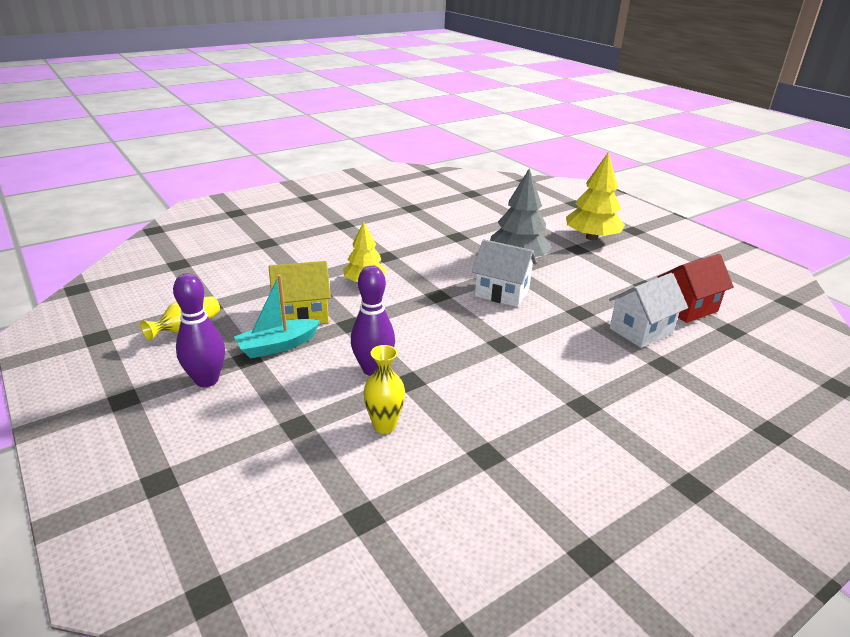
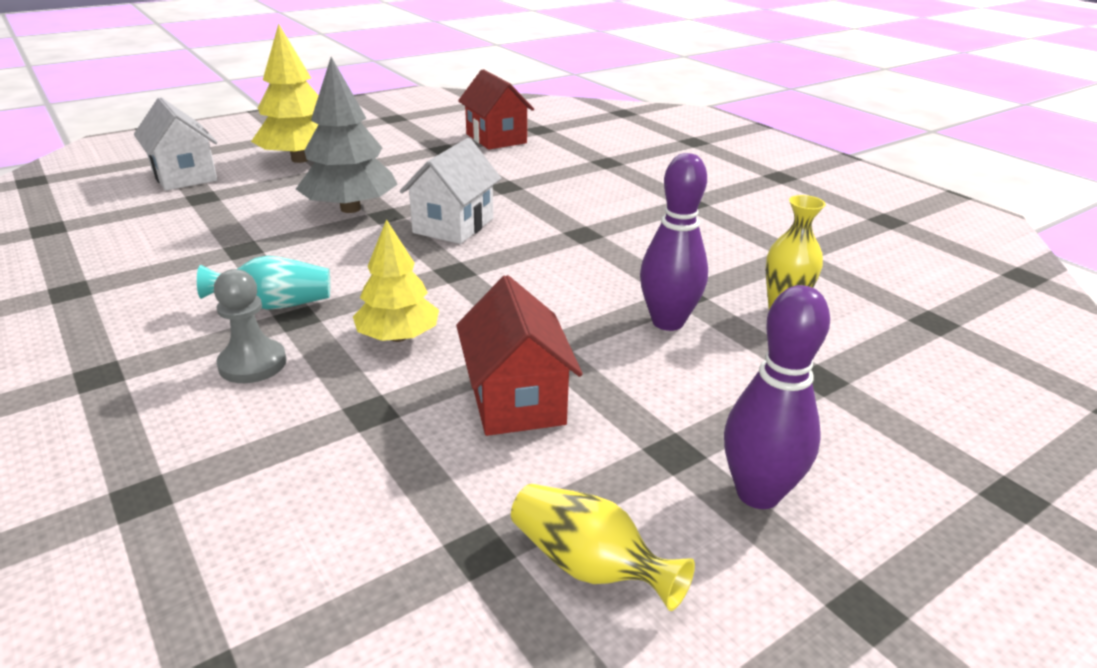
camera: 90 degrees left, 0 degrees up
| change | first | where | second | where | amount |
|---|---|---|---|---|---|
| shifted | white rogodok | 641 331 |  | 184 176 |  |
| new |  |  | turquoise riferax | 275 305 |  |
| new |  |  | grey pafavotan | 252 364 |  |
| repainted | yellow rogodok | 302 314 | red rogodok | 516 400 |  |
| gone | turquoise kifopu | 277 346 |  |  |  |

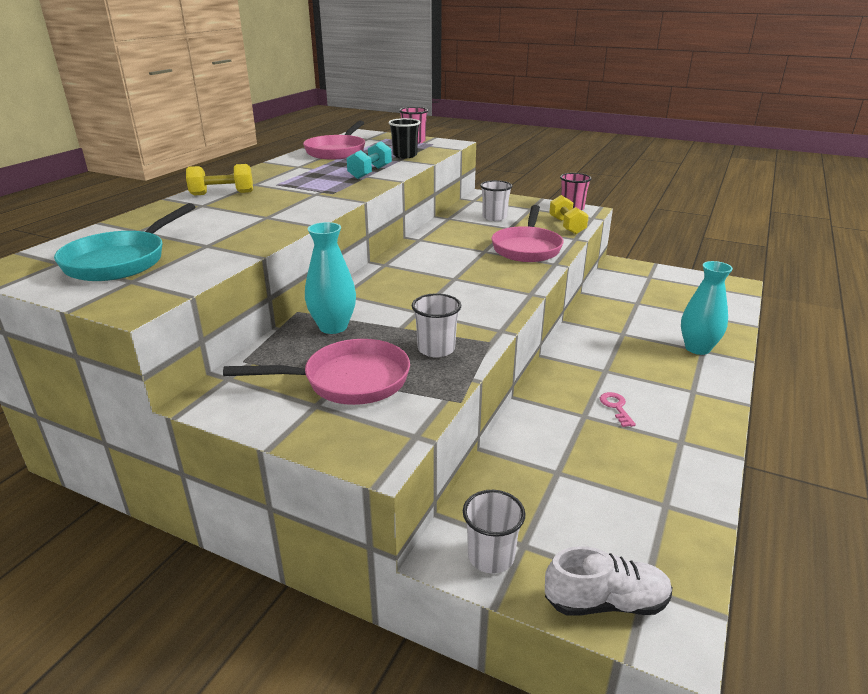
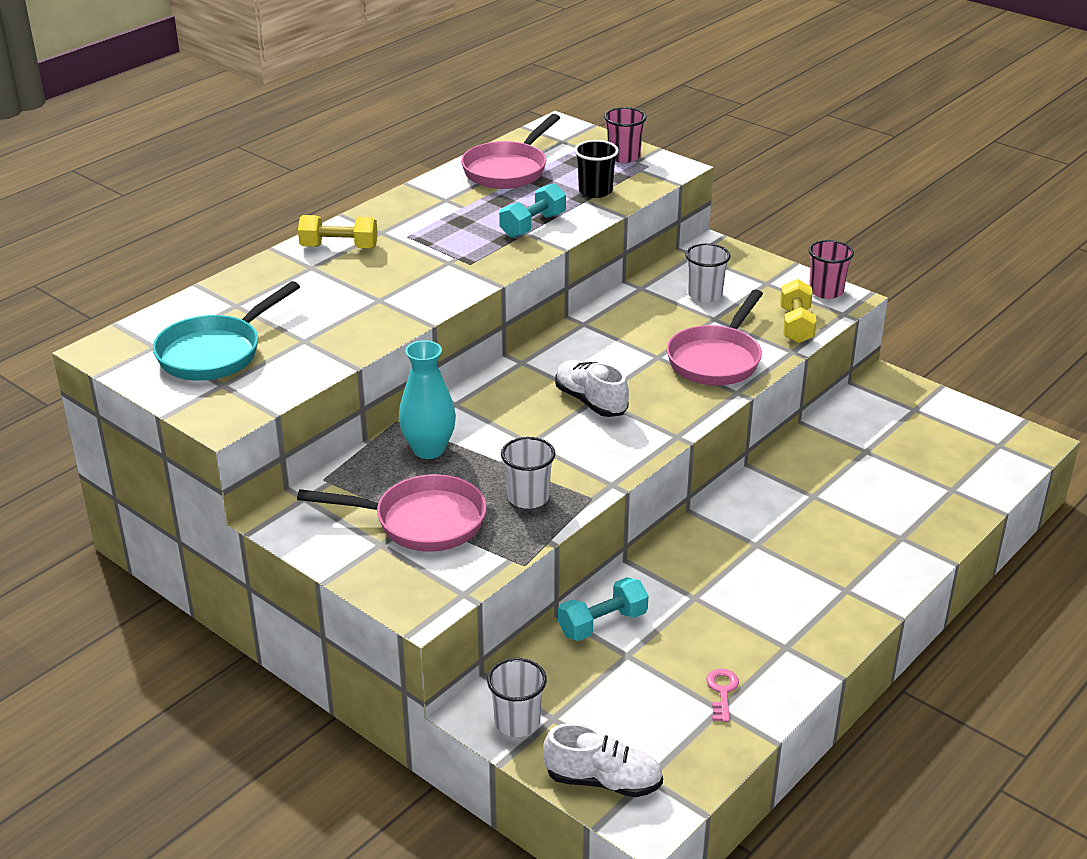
camera: 15 degrees right, 5 degrees up
| change | first | where | second | where | amount |
|---|---|---|---|---|---|
| new |  |  | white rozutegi | 590 401 |  |
| new |  |  | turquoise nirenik | 602 624 |  |
| shifted | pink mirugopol | 616 407 |  | 722 692 |  |
| gone | turquoise riferax | 697 348 |  |  |  |

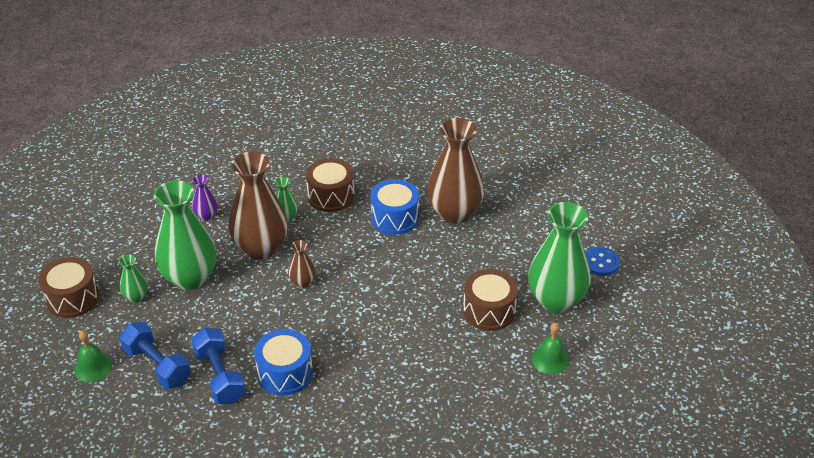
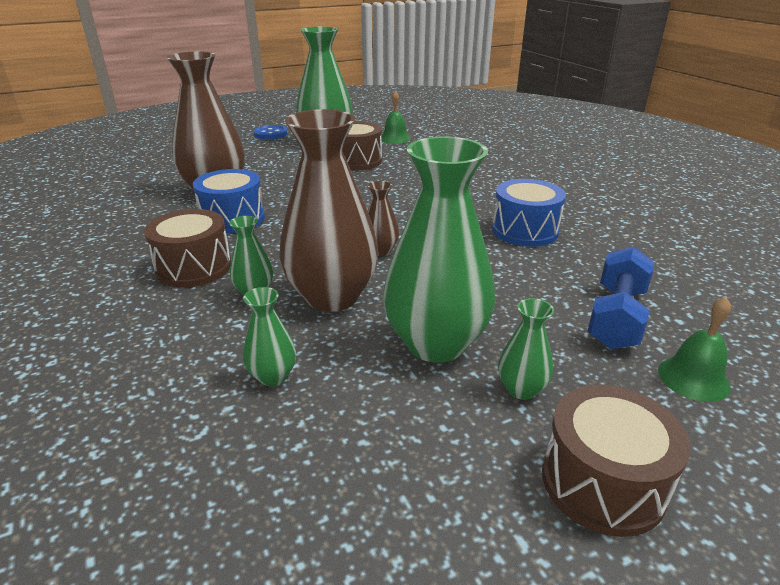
camera: 110 degrees left, 10 degrees down
| change | first | where | second | where | amount |
|---|---|---|---|---|---|
| repainted | purple riferax | 206 216 | green riferax | 273 376 |  |
| gone | blue nirenik | 220 376 |  |  |  |

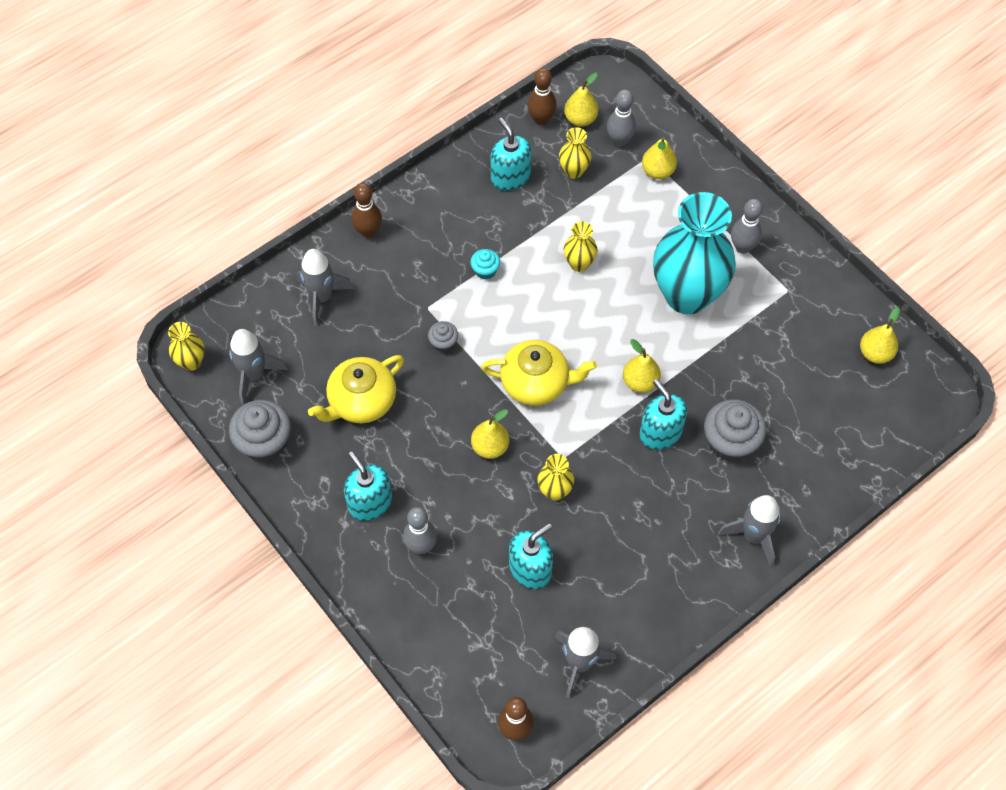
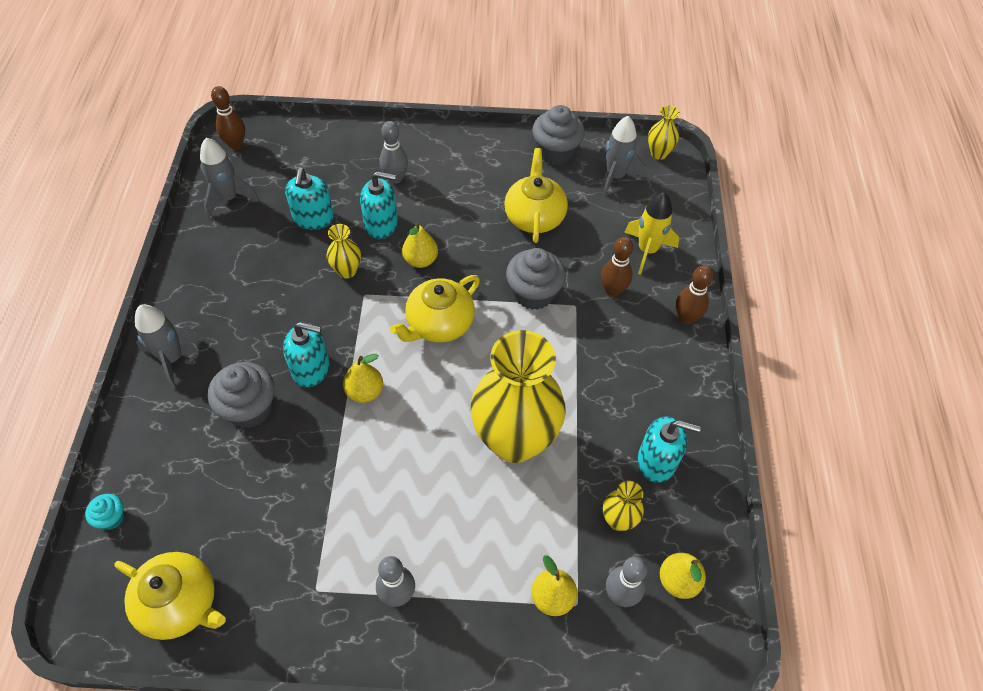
camera: 130 degrees right, 5 degrees down
| change | first | where | second | where | amount |
|---|---|---|---|---|---|
| shifted | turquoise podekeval | 485 271 |  | 111 518 |  |
| swapped | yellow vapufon | 875 353 | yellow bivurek | 180 603 |  |
| shifted | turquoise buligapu | 370 503 |  | 381 224 |  |
| scaled | yellow riferax | 579 263 |  | 514 440 | x2.35 |
| scaled | grey podekeval | 443 343 |  | 533 293 | x1.94 |
| shifted | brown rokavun | 541 119 |  | 612 290 |  |
| repainted | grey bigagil | 322 298 | yellow bigagil | 647 250 |  |
| gone | turquoise riferax | 687 295 |  |  |  |

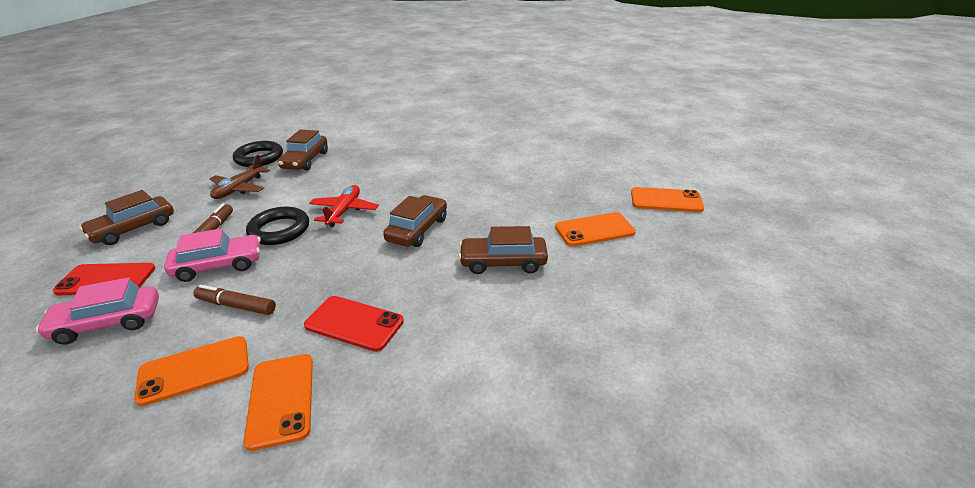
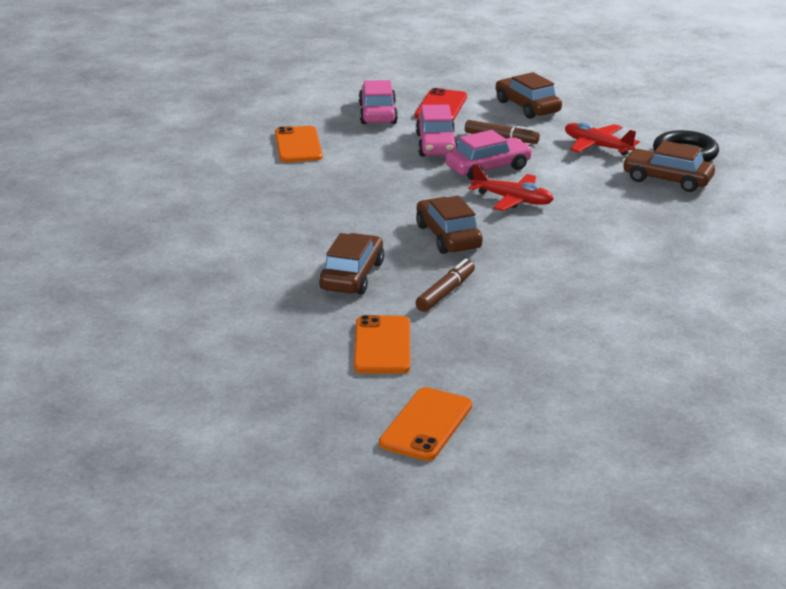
camera: 105 degrees right, 5 degrees down
| change | first | where | second | where | amount |
|---|---|---|---|---|---|
| shifted | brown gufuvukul | 236 305 |  | 446 292 |  |
| rotated | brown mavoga | 417 229 |  | 448 237 | 150 degrees counterclockwise |
| swapped | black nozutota | 279 230 | pink mavoga | 488 168 |  |
| repainted | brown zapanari | 239 189 | red zapanari | 597 146 |  |
| gone | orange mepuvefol | 281 399 |  |  |  |
| gone | red mepuvefol | 354 323 |  |  |  |

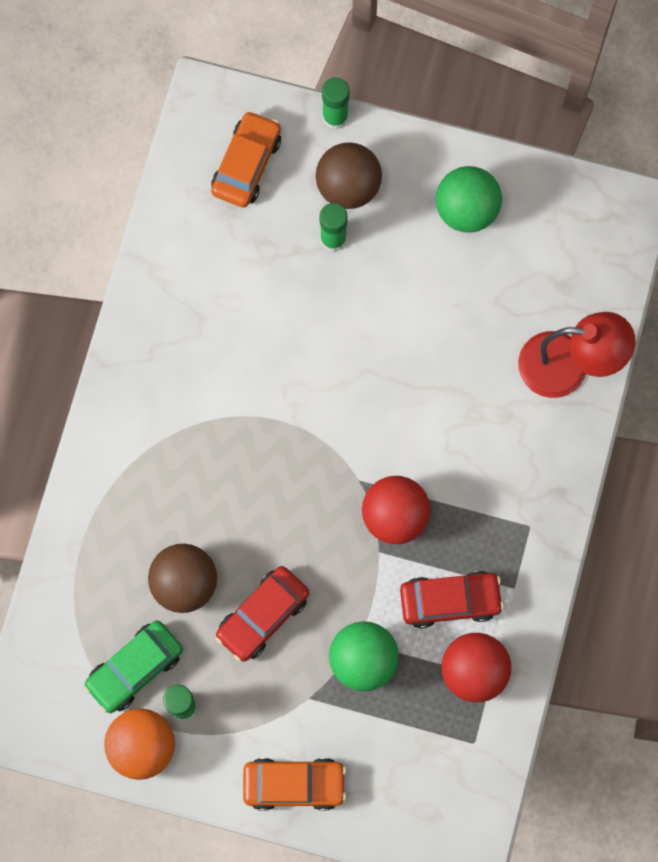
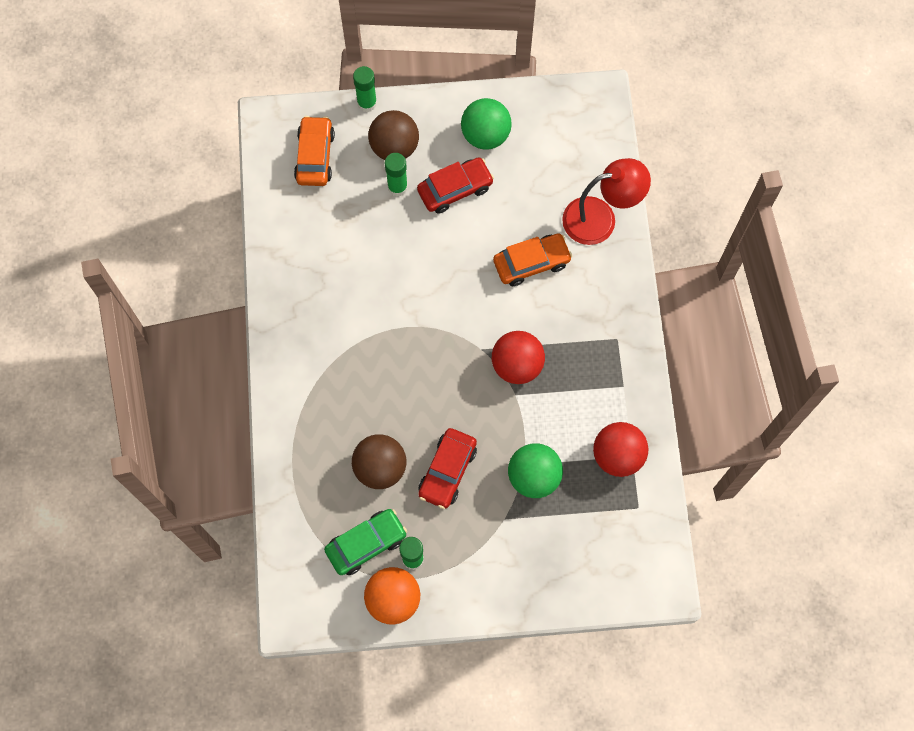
camera: 20 degrees left, 5 degrees down
| change | first | where | second | where | amount |
|---|---|---|---|---|---|
| rotated | green mavoga | 135 668 |  | 366 544 | 150 degrees counterclockwise |
| shifted | red mavoga | 450 600 |  | 455 189 |  |
| shifted | orange mavoga | 294 784 |  | 531 263 |  |

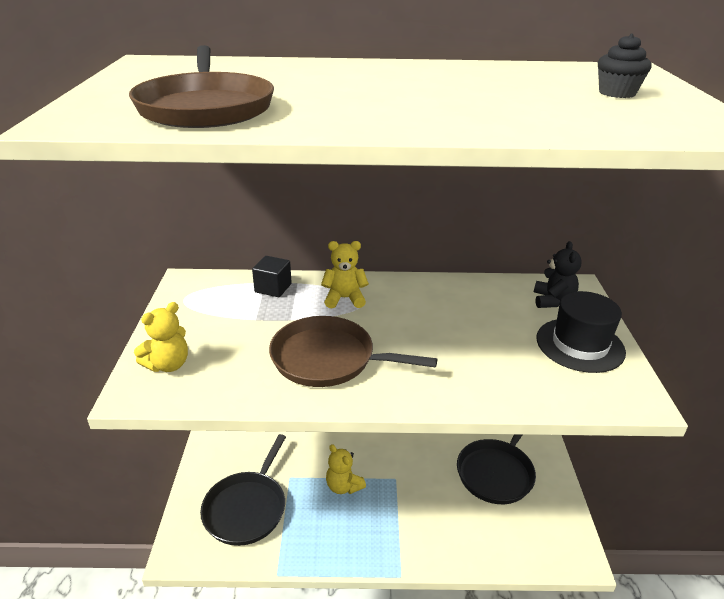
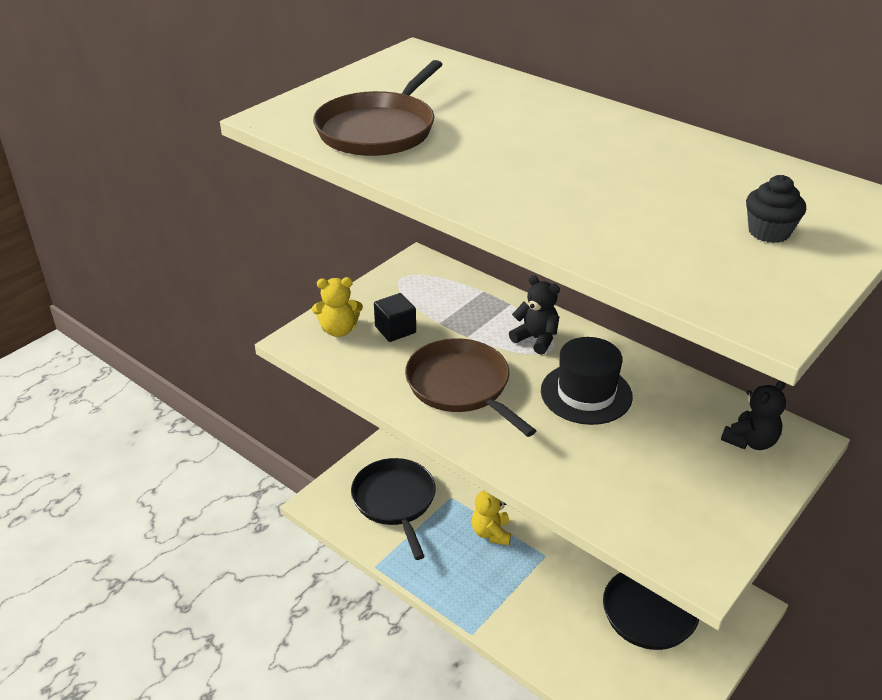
camera: 40 degrees right, 5 degrees up
| change | first | where | second | where | amount |
|---|---|---|---|---|---|
| rotated | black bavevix | 247 508 |  | 395 501 | 105 degrees clockwise |
| shifted | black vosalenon | 273 288 |  | 395 330 |  |
| repainted | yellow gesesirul | 344 298 | black gesesirul | 536 339 |  |
| shifted | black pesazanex | 580 345 |  | 586 393 |  |

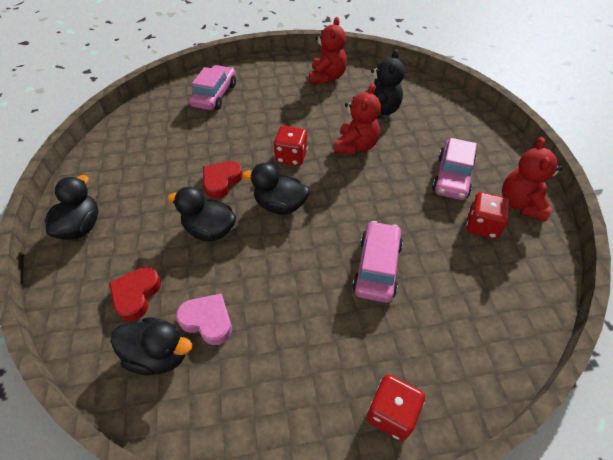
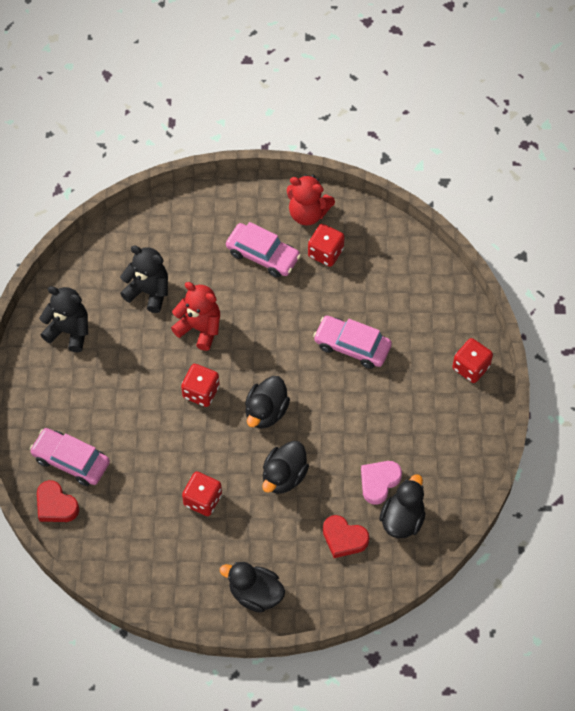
camera: 80 degrees left, 10 degrees up
| change | first | where | second | where | amount |
|---|---|---|---|---|---|
| shifted | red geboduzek | 221 181 |  | 56 505 |  |
| repainted | red gesesirul | 327 77 | black gesesirul | 69 331 |  |
| new |  |  | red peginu | 203 500 |  |

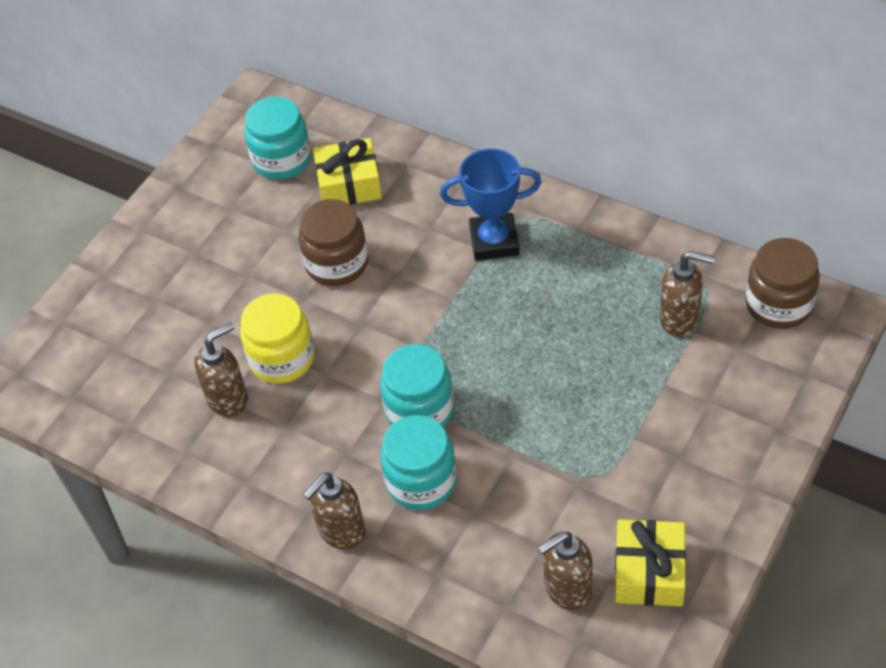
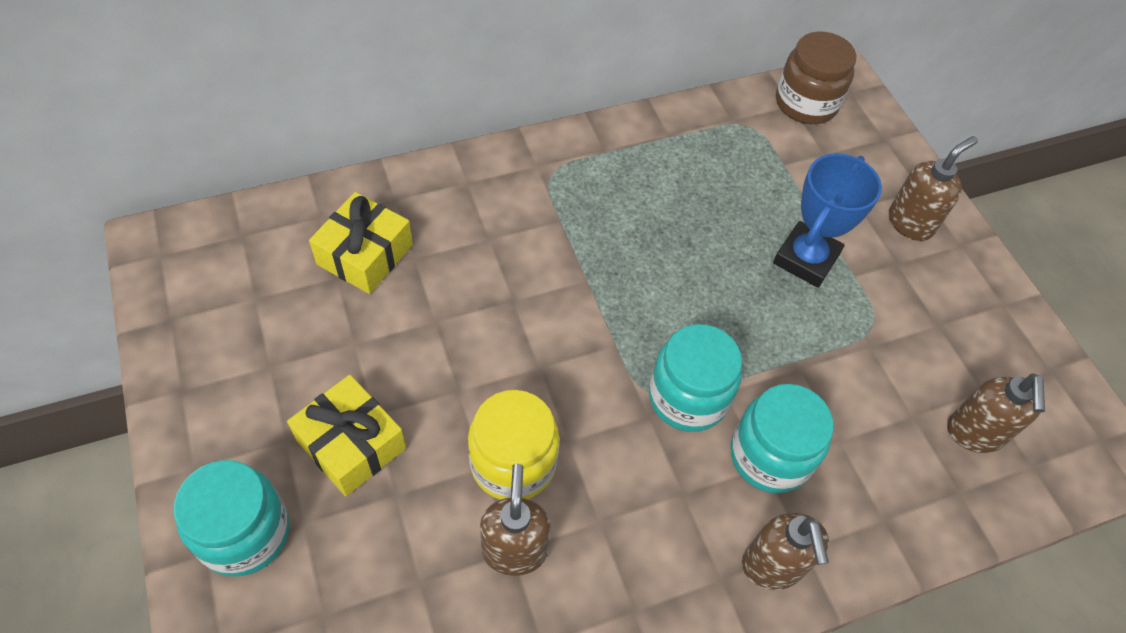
camera: 60 degrees left, 5 degrees up
| change | first | where | second | where | amount |
|---|---|---|---|---|---|
| shifted | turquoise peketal | 282 160 |  | 244 533 |  |
| shifted | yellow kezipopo | 649 572 |  | 351 444 |  |
| shifted | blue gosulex | 494 241 |  | 806 259 |  |
| shifted | brown buligapu | 680 319 |  | 910 223 |  |
| gone | brown peketal | 337 264 |  |  |  |

